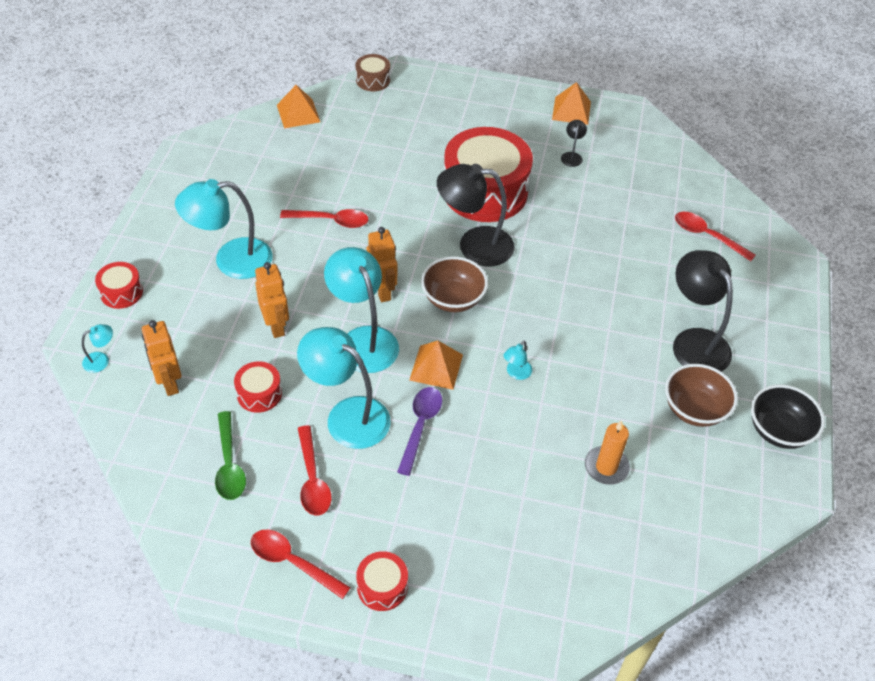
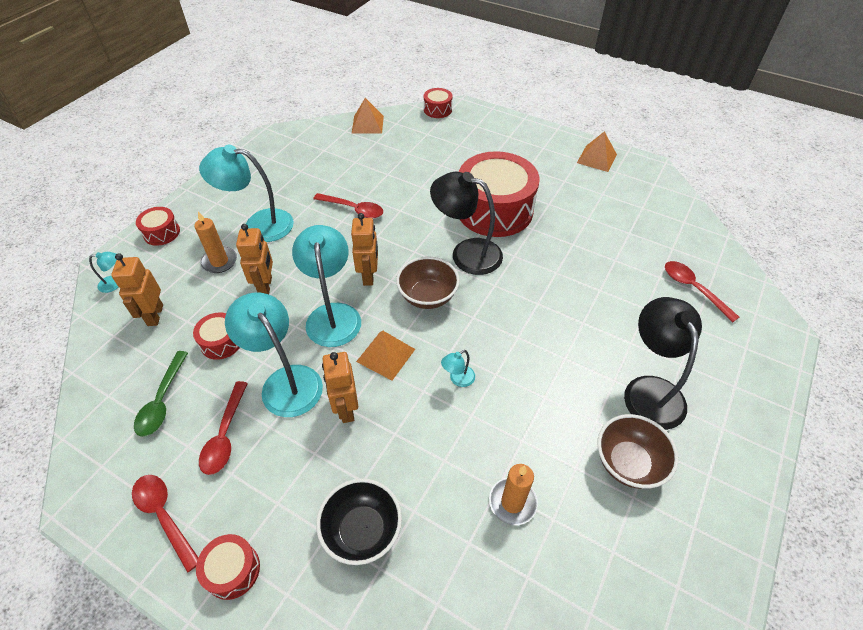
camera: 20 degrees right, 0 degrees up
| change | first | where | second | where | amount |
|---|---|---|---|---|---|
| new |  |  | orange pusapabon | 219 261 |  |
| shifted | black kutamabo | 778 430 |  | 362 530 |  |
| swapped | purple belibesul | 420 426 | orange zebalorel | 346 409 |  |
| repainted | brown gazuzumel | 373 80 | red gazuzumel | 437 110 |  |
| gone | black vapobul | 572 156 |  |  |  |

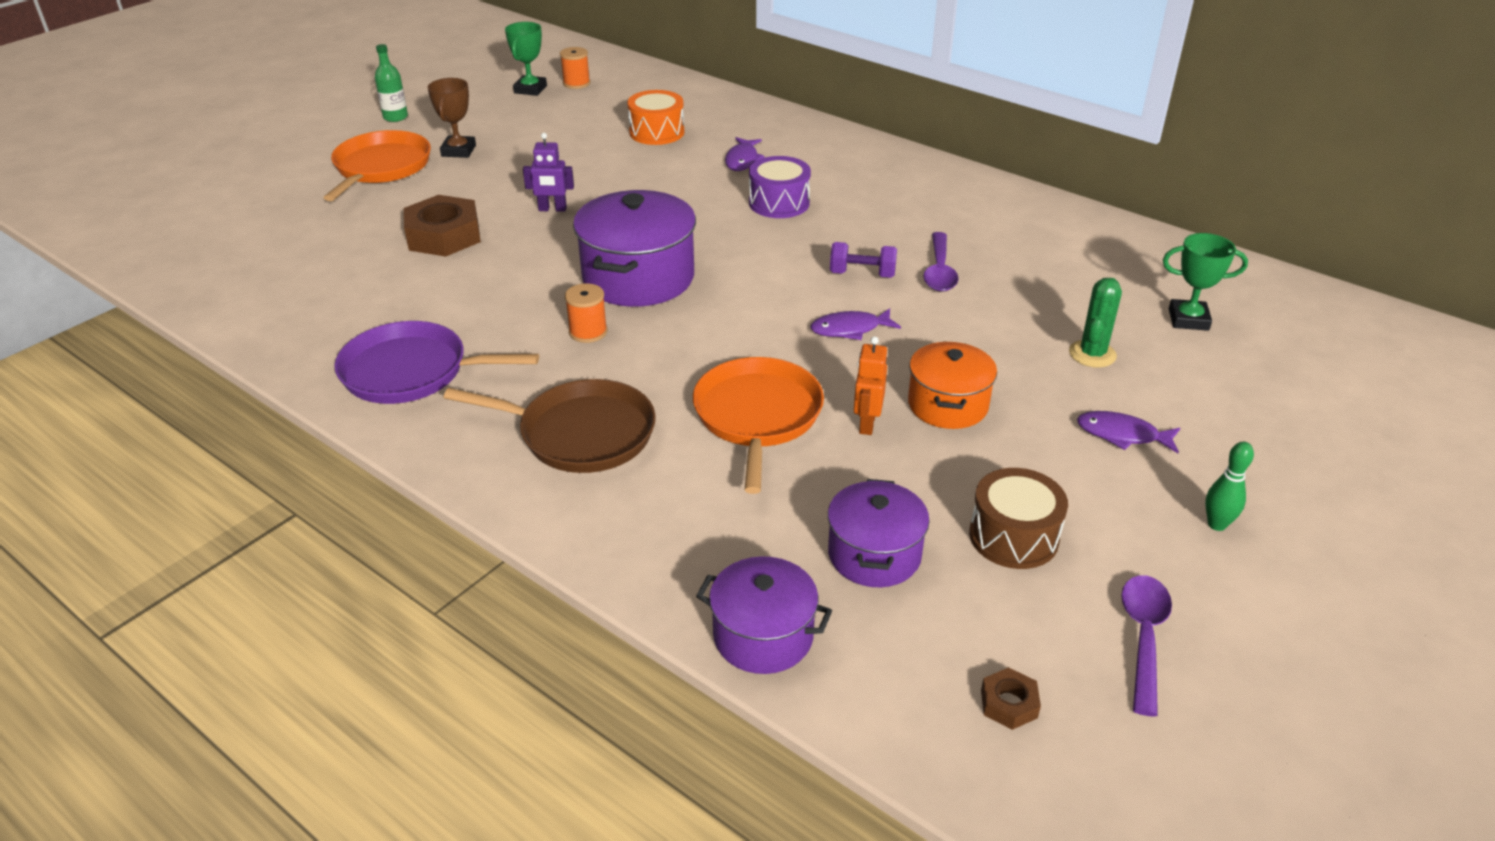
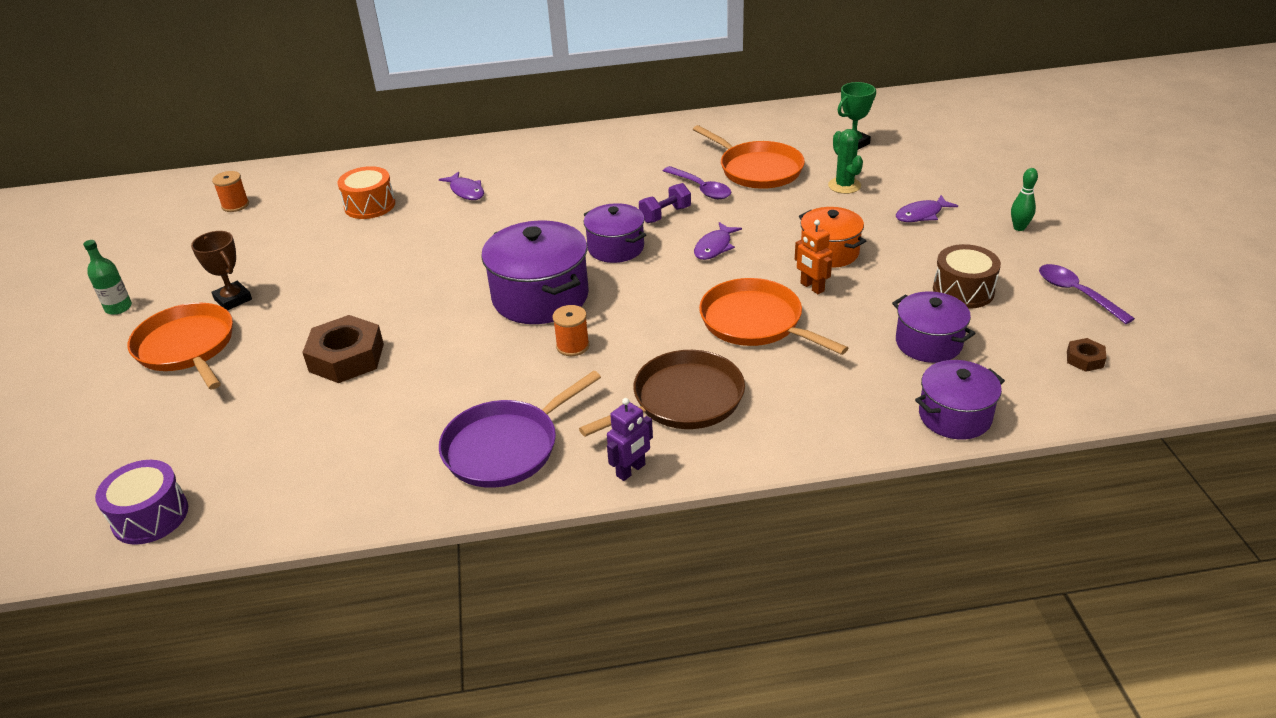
camera: 45 degrees left, 0 degrees up
| change | first | where | second | where | amount |
|---|---|---|---|---|---|
| shifted | purple gazuzumel | 779 203 |  | 150 516 |  |
| new |  |  | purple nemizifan | 616 248 |  |
| shifted | purple zebalorel | 552 209 |  | 631 470 |  |
| new |  |  | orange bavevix | 757 169 |  |
| gone | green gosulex | 530 89 |  |  |  |

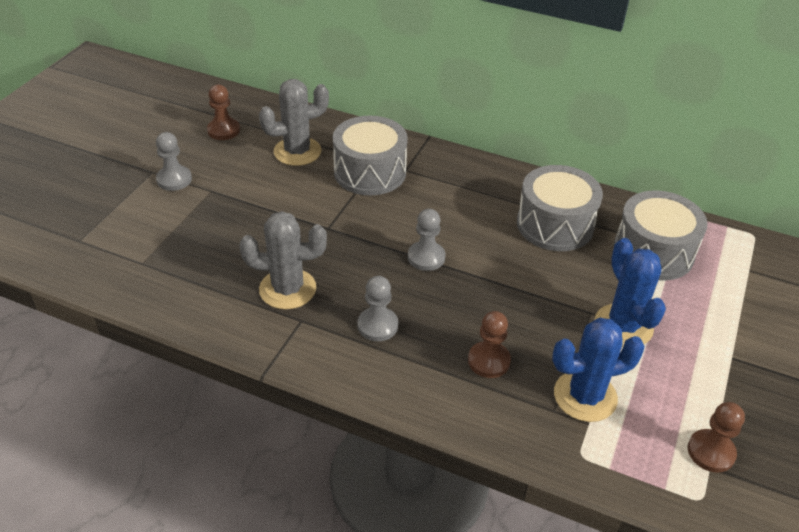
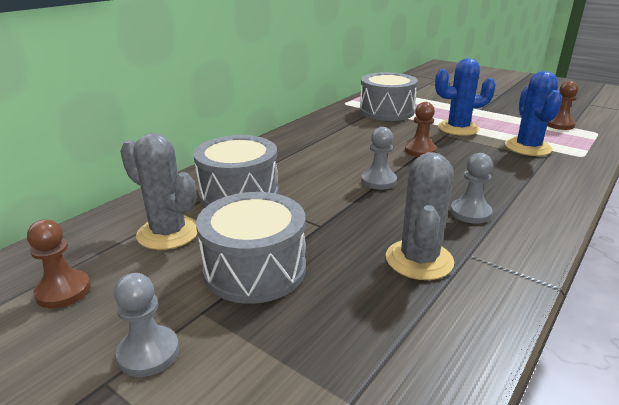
camera: 75 degrees left, 15 degrees down
| change | first | where | second | where | amount |
|---|---|---|---|---|---|
| rotated | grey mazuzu | 297 151 |  | 168 233 | 45 degrees counterclockwise |
| shifted | grey gazuzumel | 555 224 |  | 255 269 |  |
| shifted | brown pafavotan | 489 361 |  | 420 150 |  |

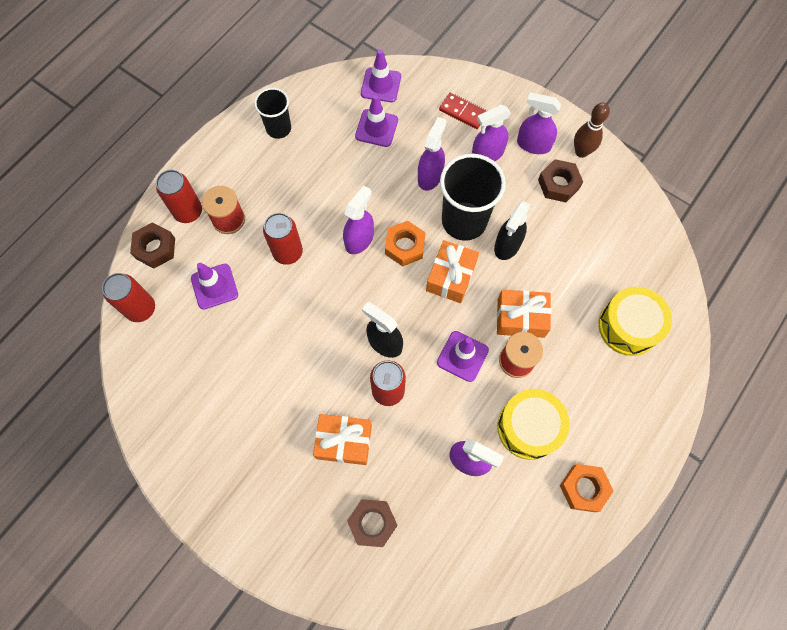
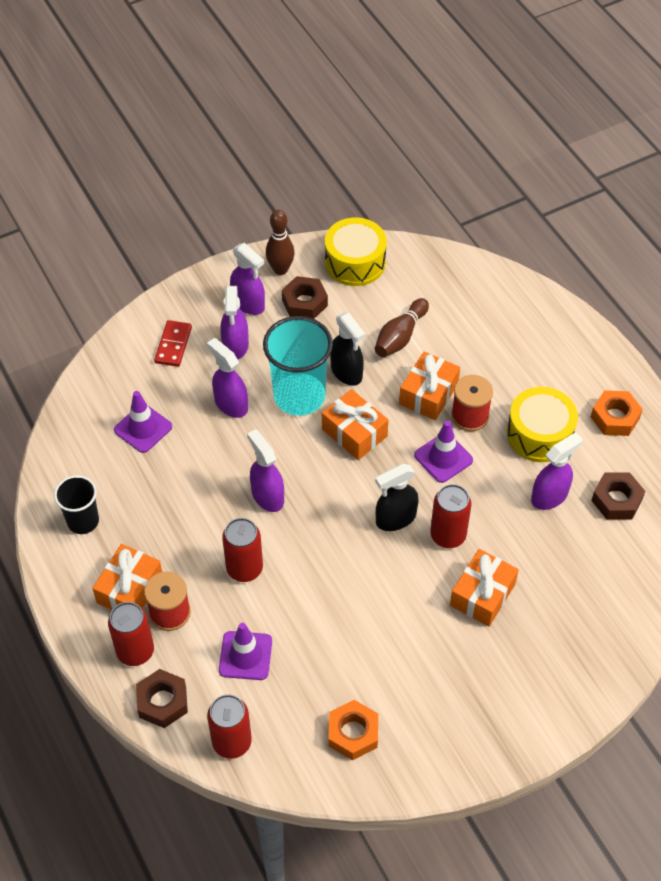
camera: 65 degrees left, 15 degrees down
| change | first | where | second | where | amount |
|---|---|---|---|---|---|
| new |  |  | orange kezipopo | 130 589 |  |
| rotated | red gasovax | 463 112 |  | 173 345 | 45 degrees counterclockwise |
| rotated | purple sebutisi | 533 144 |  | 248 303 | 90 degrees counterclockwise |
| repainted | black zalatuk | 464 221 | turquoise zalatuk | 299 396 |  |
| shifted | yellow gazuzumel | 628 326 |  | 355 262 |  |
| shifted | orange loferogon | 405 246 |  | 353 733 |  |
| new |  |  | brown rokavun | 400 336 |  |
| shifted | brown loferogon | 372 523 |  | 616 500 |  |
| gone | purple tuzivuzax | 381 85 |  |  |  |

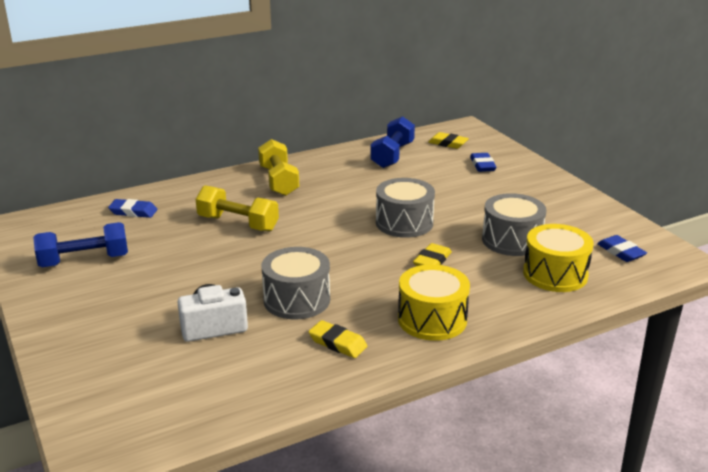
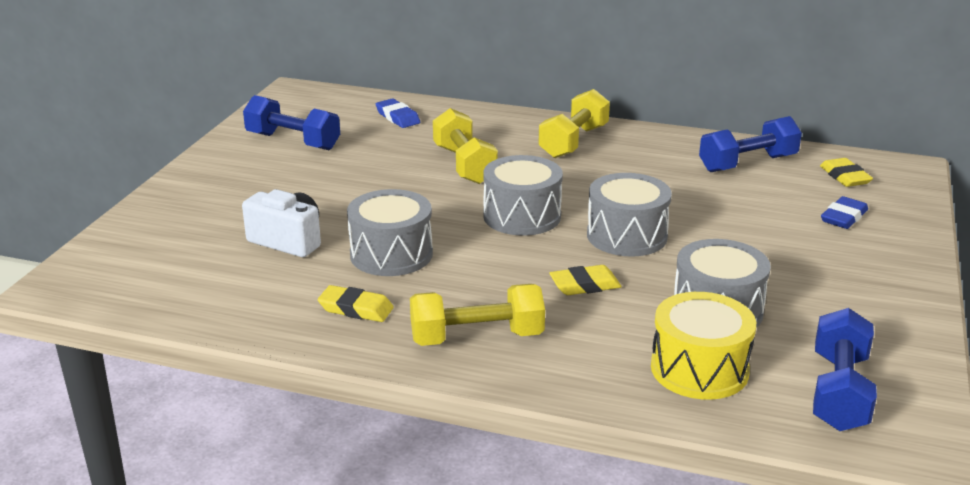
camera: 45 degrees right, 0 degrees up
| change | first | where | second | where | amount |
|---|---|---|---|---|---|
| rotated | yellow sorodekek | 337 343 |  | 356 309 | 60 degrees counterclockwise |
| swapped | yellow gazuzumel | 432 319 | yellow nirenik | 477 337 |  |
| new |  |  | grey gazuzumel | 522 216 |  |
| swapped | blue sorodekek | 620 252 | blue nirenik | 839 392 |  |

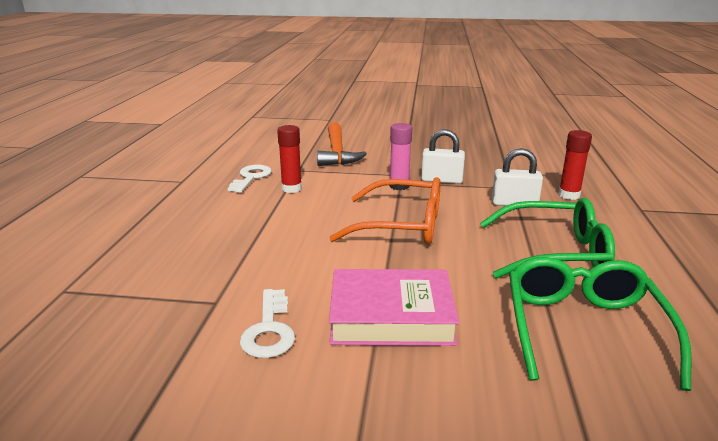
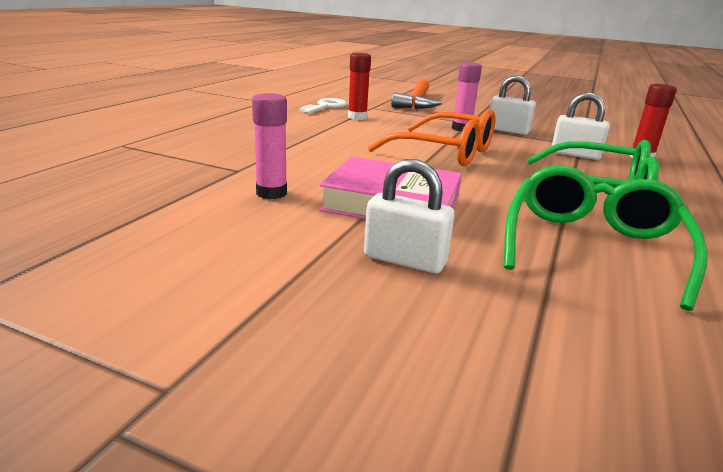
camera: 15 degrees right, 0 degrees up
| change | first | where | second | where | amount |
|---|---|---|---|---|---|
| swapped | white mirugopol | 269 330 | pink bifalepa | 271 193 |  |
| new |  |  | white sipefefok | 405 260 |  |

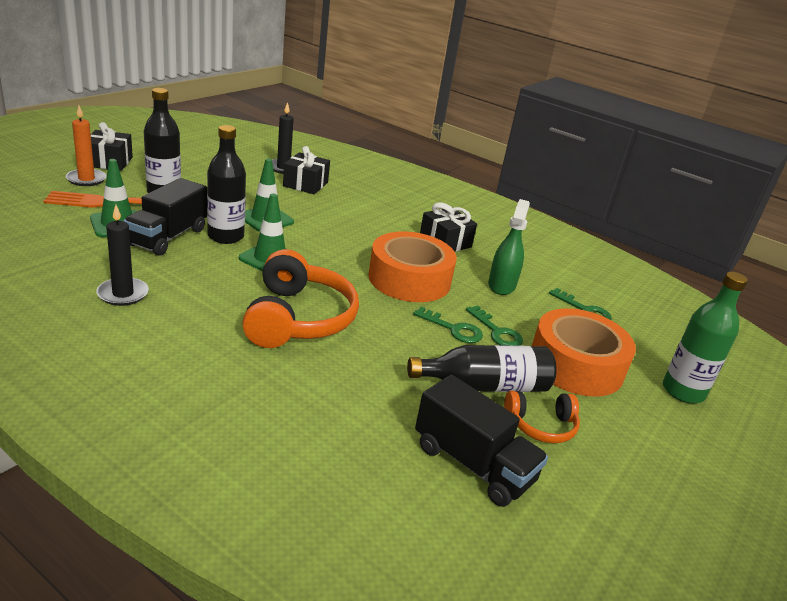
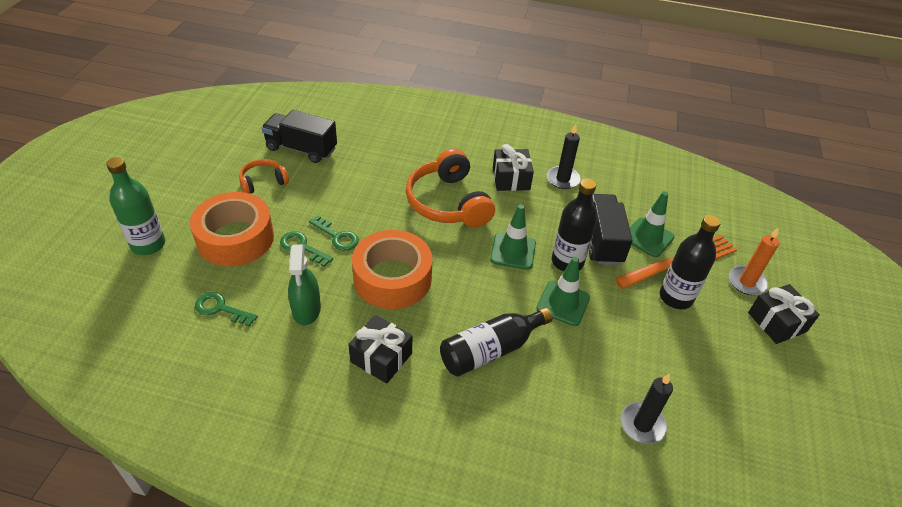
camera: 160 degrees right, 15 degrees up
| change | first | where | second | where | amount |
|---|---|---|---|---|---|
| rotated | green mirugopol | 453 329 |  | 337 236 | 150 degrees counterclockwise |
| shifted | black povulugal | 484 386 |  | 491 350 |  |
| shifted | black kezipopo | 305 184 |  | 511 179 |  |

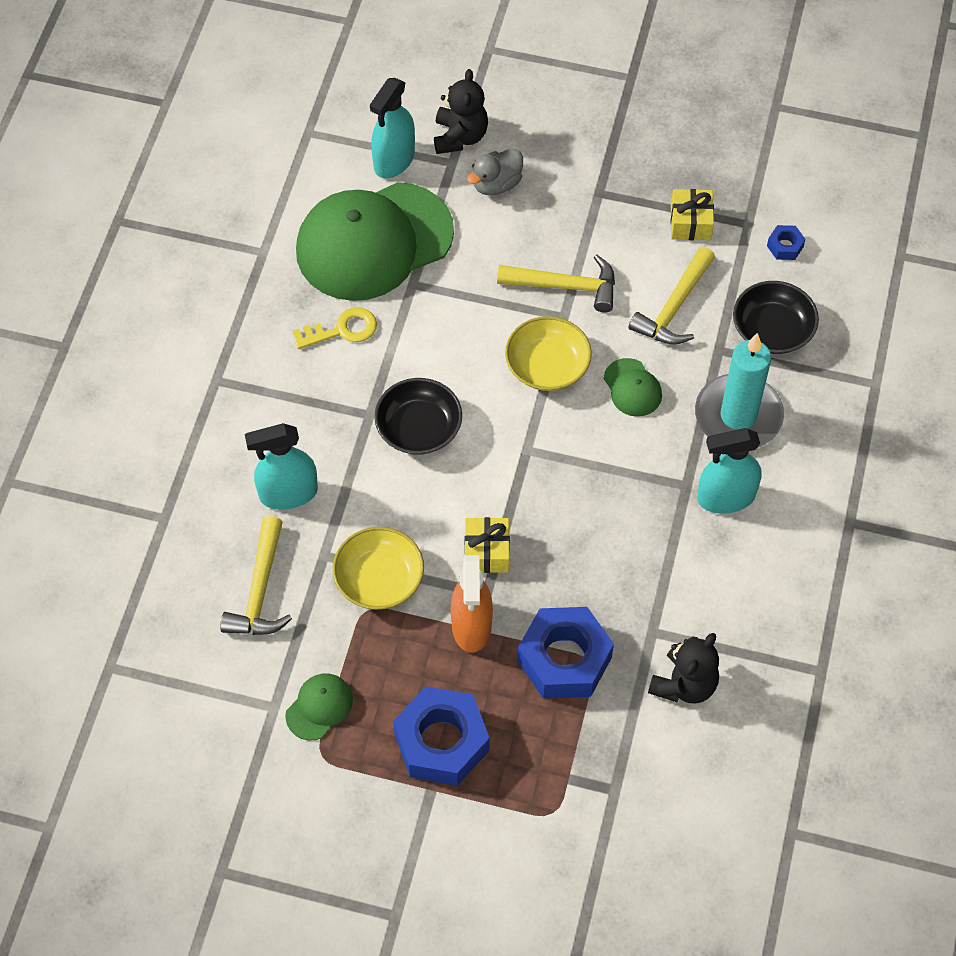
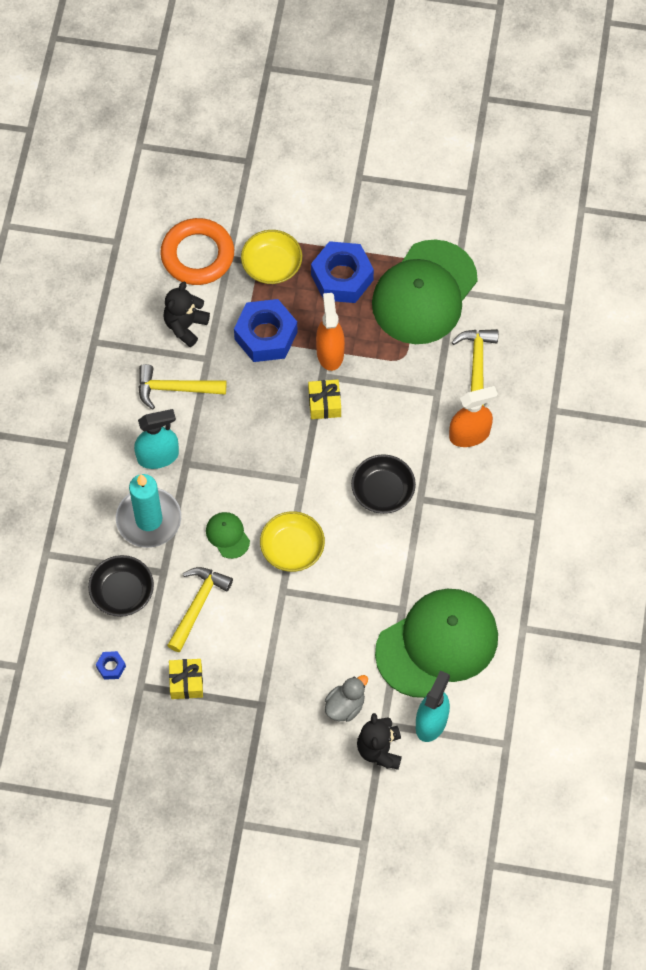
camera: 175 degrees right, 5 degrees up
| change | first | where | second | where | amount |
|---|---|---|---|---|---|
| shifted | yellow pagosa | 565 286 |  | 175 389 |  |
| new |  |  | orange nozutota | 197 255 |  |
| shifted | yellow kutamabo | 379 579 |  | 271 265 |  |
| scaled | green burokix | 319 707 |  | 424 293 | x2.48 |
| repainted | turquoise sebutisi | 288 493 | orange sebutisi | 469 434 |  |
| gone | yellow mirugopol | 342 330 |  |  |  |

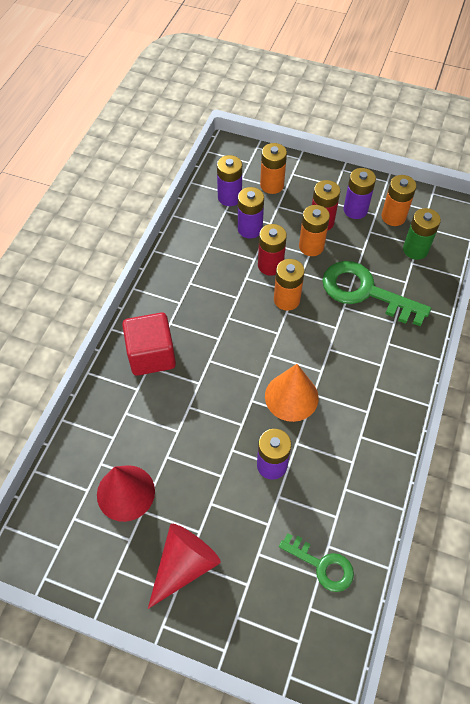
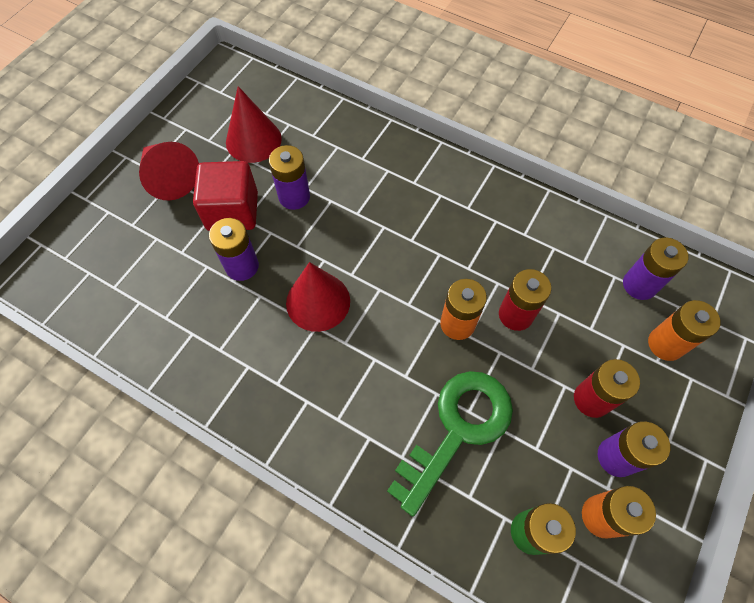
camera: 100 degrees right, 5 degrees up
| change | first | where | second | where | amount |
|---|---|---|---|---|---|
| shifted | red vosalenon | 151 355 |  | 232 211 |  |
| shifted | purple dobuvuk | 250 229 |  | 294 197 |  |
| repainted | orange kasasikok | 291 397 | red kasasikok | 318 301 |  |
| gone | green mirugopol | 322 565 |  |  |  |
| gone | orange dobuvuk | 311 246 |  |  |  |

